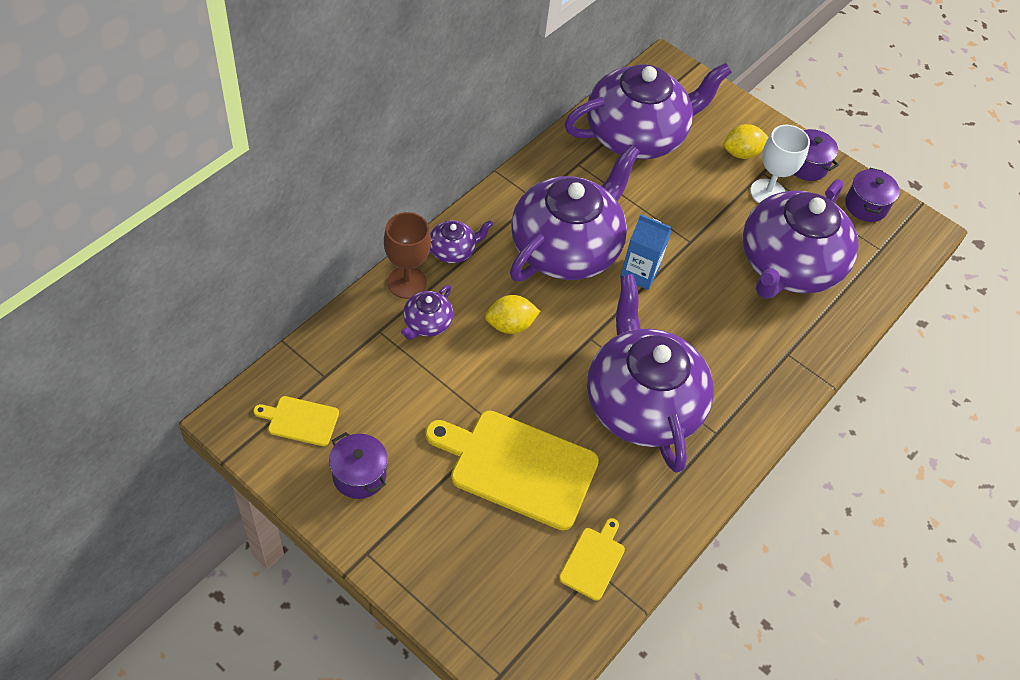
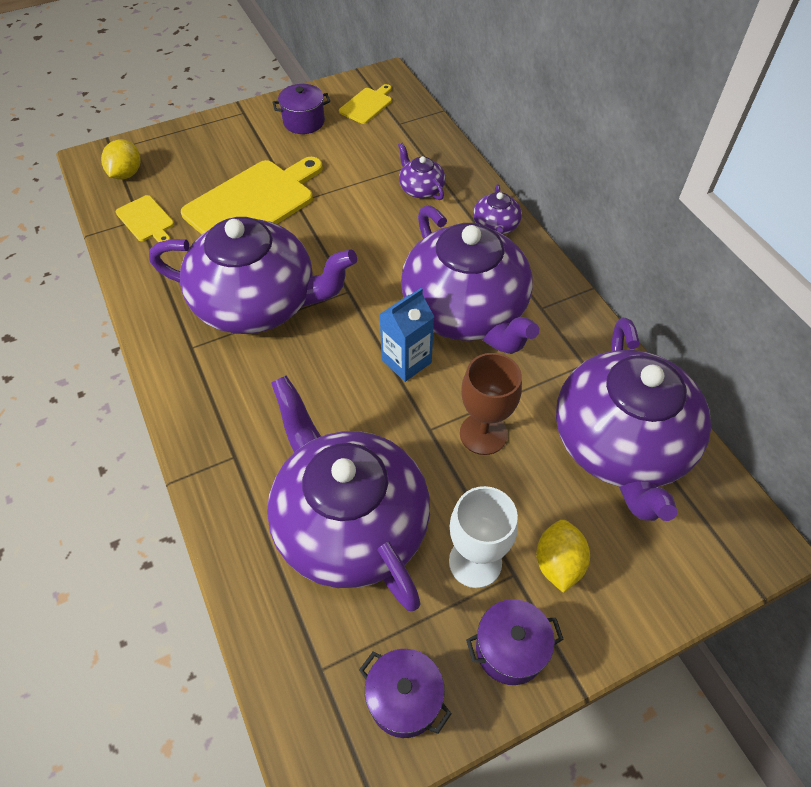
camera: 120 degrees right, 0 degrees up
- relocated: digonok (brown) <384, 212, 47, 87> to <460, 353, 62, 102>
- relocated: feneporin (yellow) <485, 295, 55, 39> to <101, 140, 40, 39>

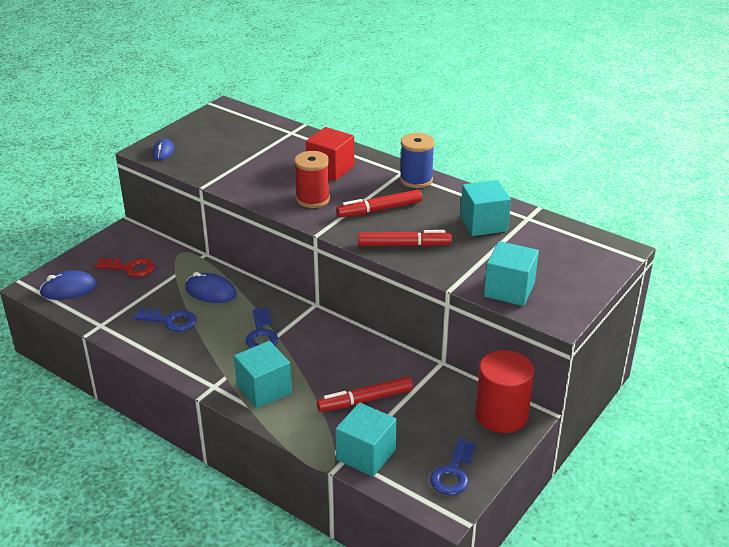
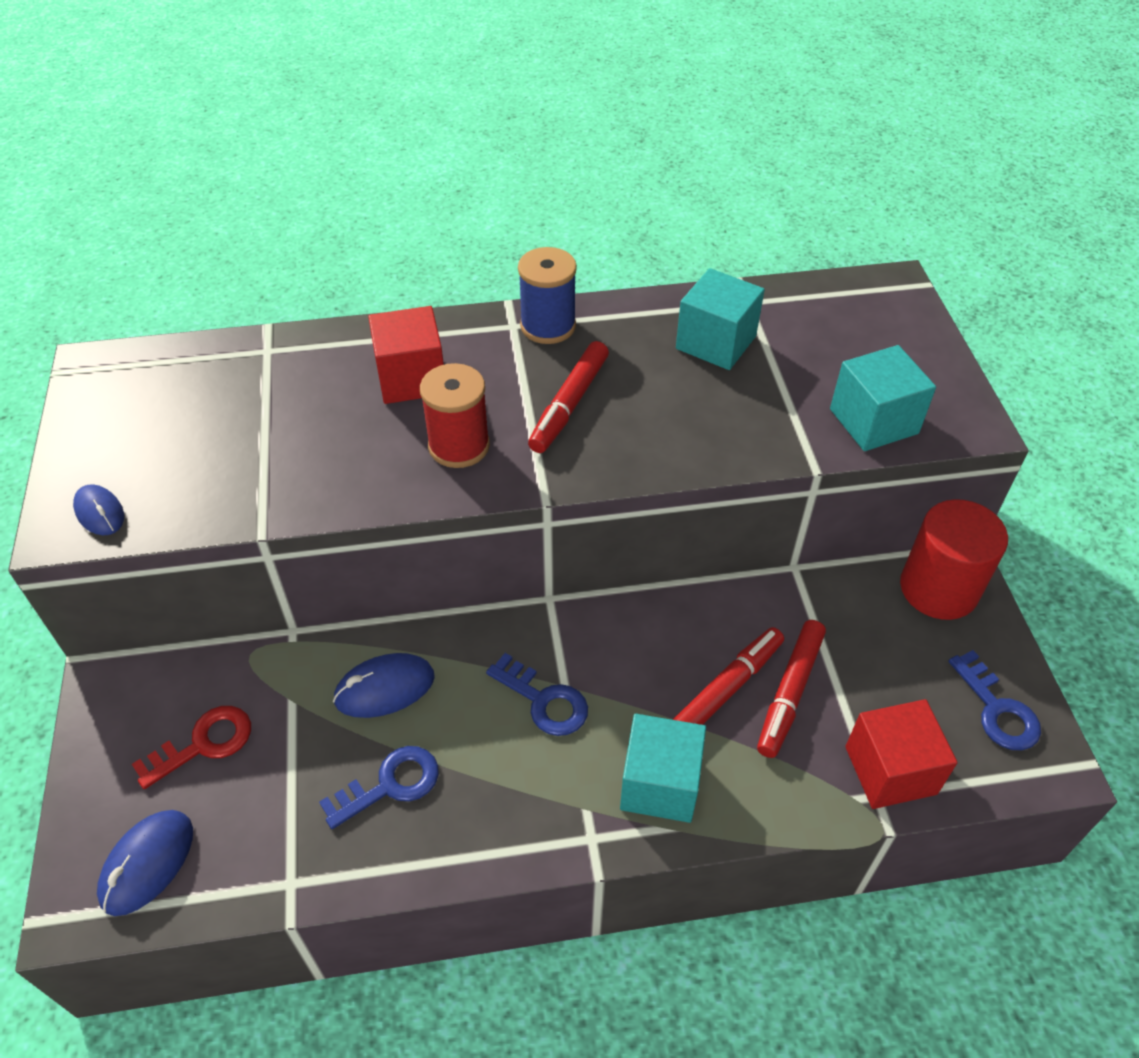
camera: 45 degrees left, 15 degrees up
- relocated: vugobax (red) <358, 230, 94, 17> to <673, 627, 111, 98>
- colour: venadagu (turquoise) <335, 402, 62, 75> to venadagu (red) <845, 699, 113, 110>

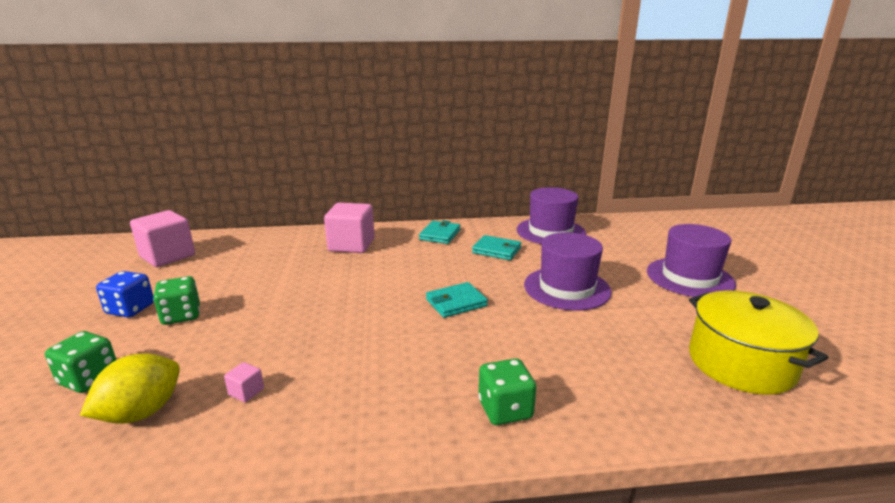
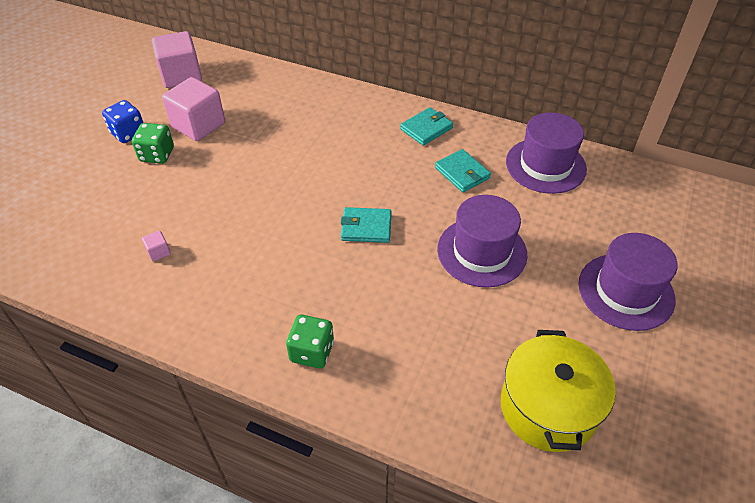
camera: 30 degrees right, 25 degrees up
- relocated: venadagu (pink) <324, 203, 50, 50> to <162, 77, 63, 64>
- missing: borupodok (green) <45, 331, 71, 62>
- missing: feneporin (yellow) <80, 353, 100, 71>

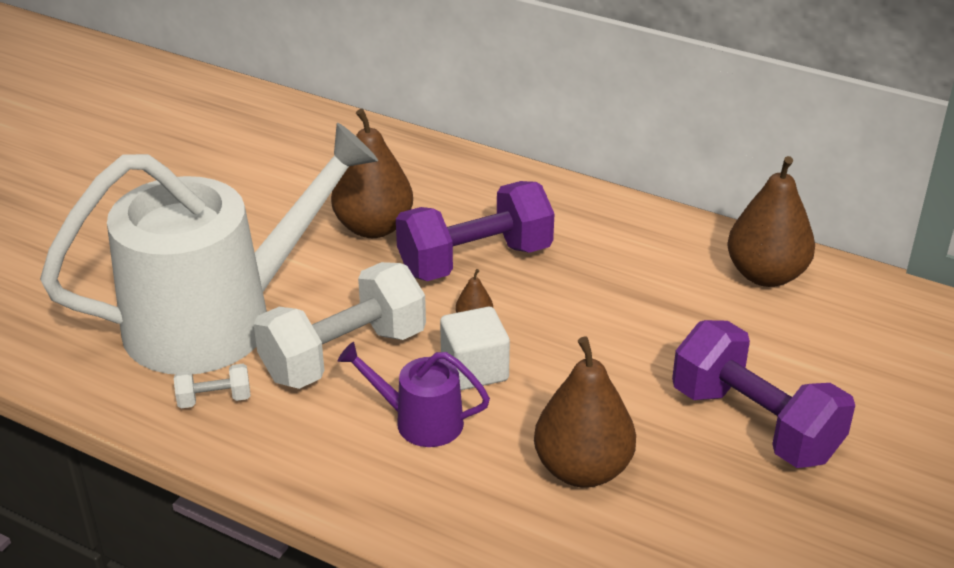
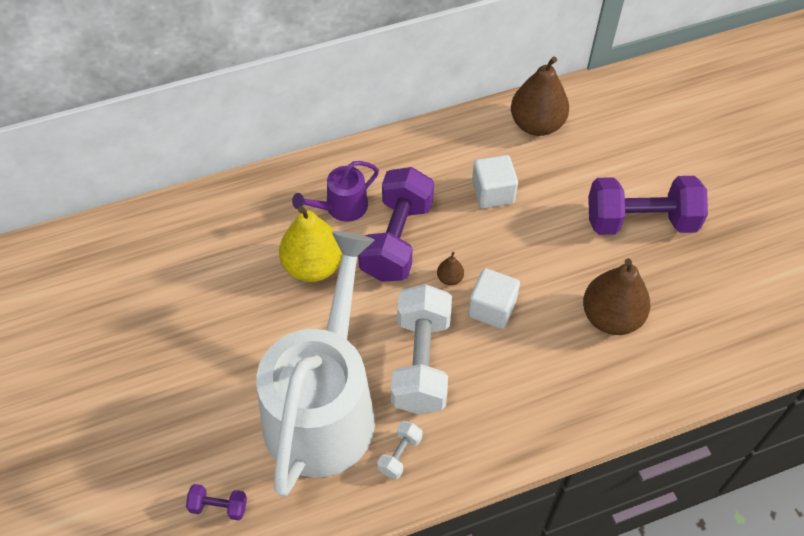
camera: 50 degrees left, 20 degrees up
- colour: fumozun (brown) <331, 109, 82, 129> to fumozun (yellow) <279, 206, 63, 76>
- relocated: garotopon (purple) <338, 342, 152, 105> to <292, 161, 87, 61>
- appeared: venadagu (white) <472, 155, 46, 53>
- appeared: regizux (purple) <186, 484, 61, 36>

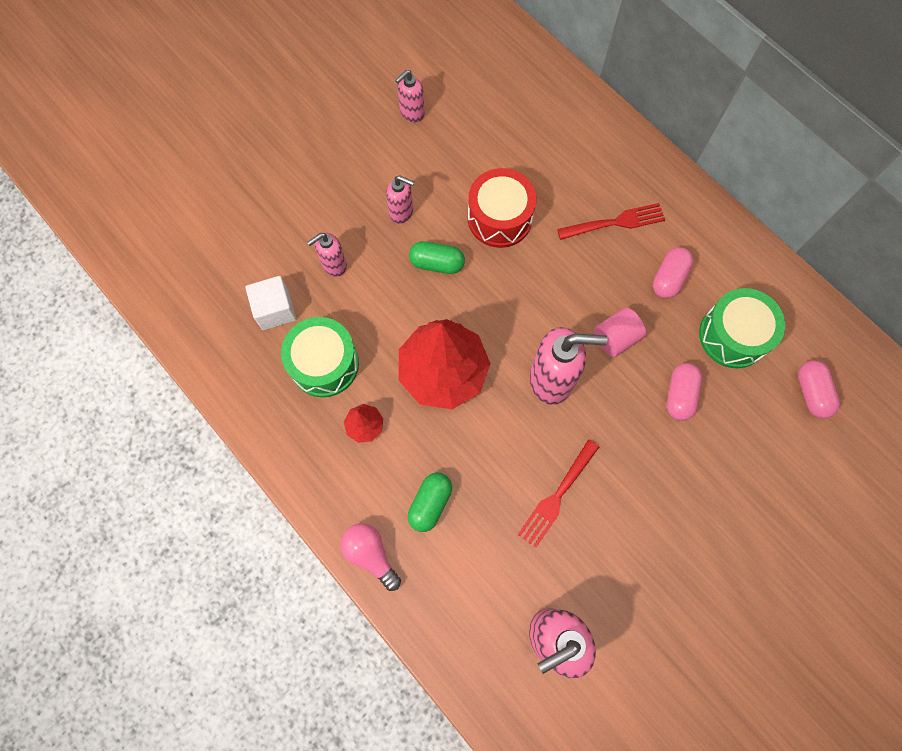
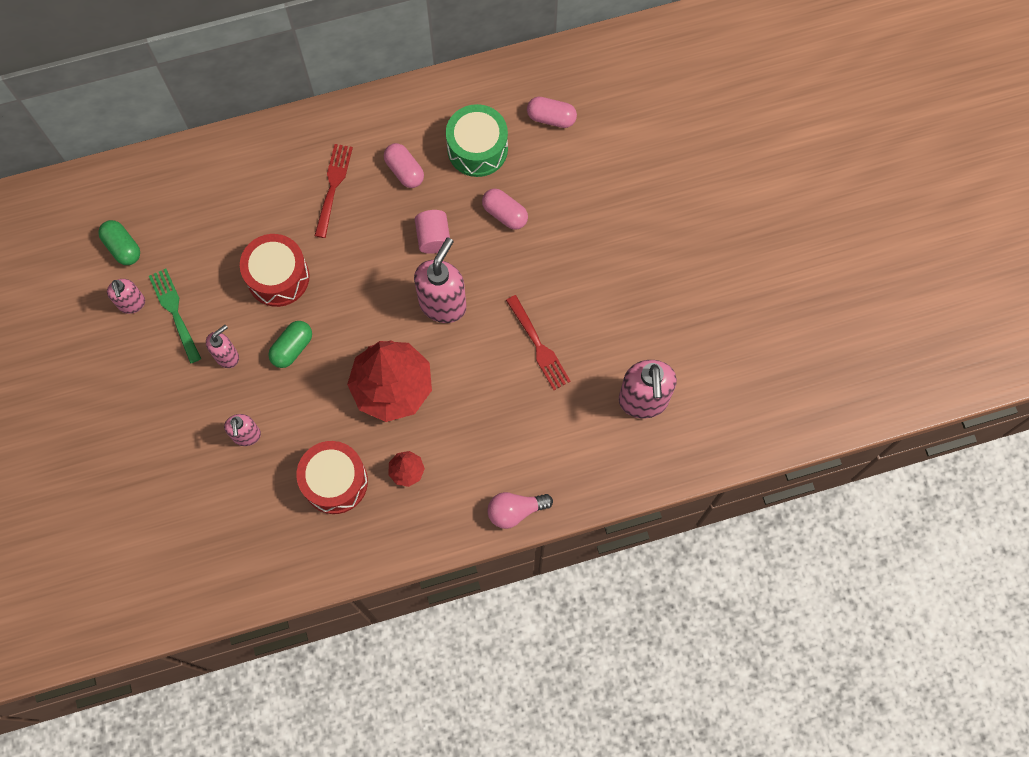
camera: 65 degrees left, 0 degrees up
- missing: venadagu (white) <245, 276, 51, 54>
- colour: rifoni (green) <281, 317, 78, 80> to rifoni (red) <296, 441, 72, 73>
- relocated: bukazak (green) <408, 473, 44, 59> to <98, 220, 42, 45>
- appeared: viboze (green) <149, 269, 52, 95>

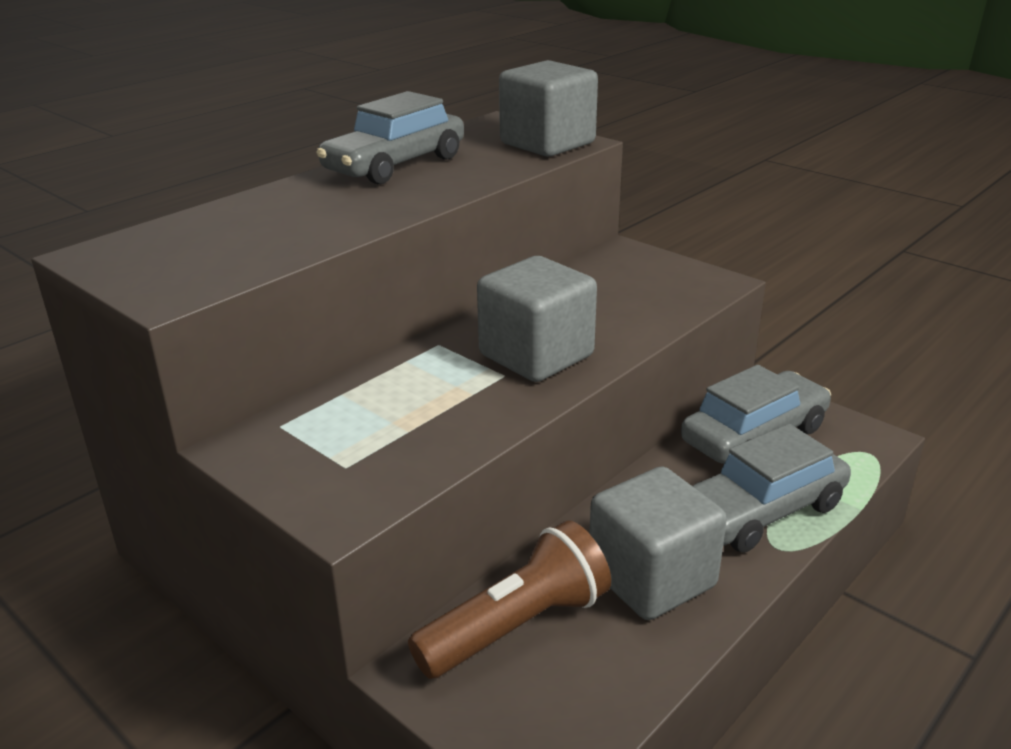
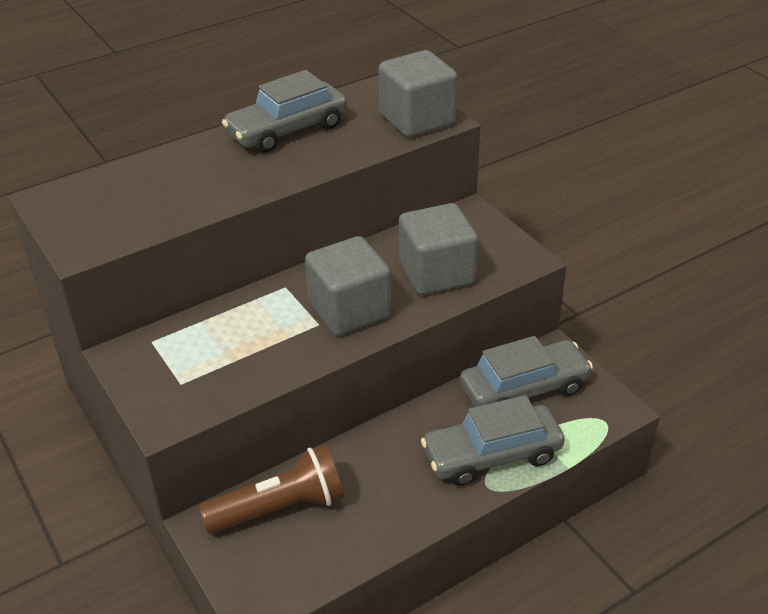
camera: 15 degrees right, 10 degrees up
- relocated: venadagu (grey) <589, 466, 138, 154> to <399, 203, 79, 92>

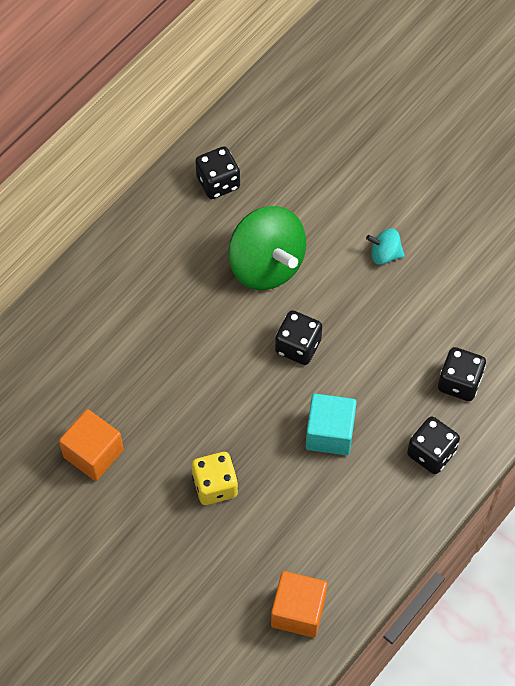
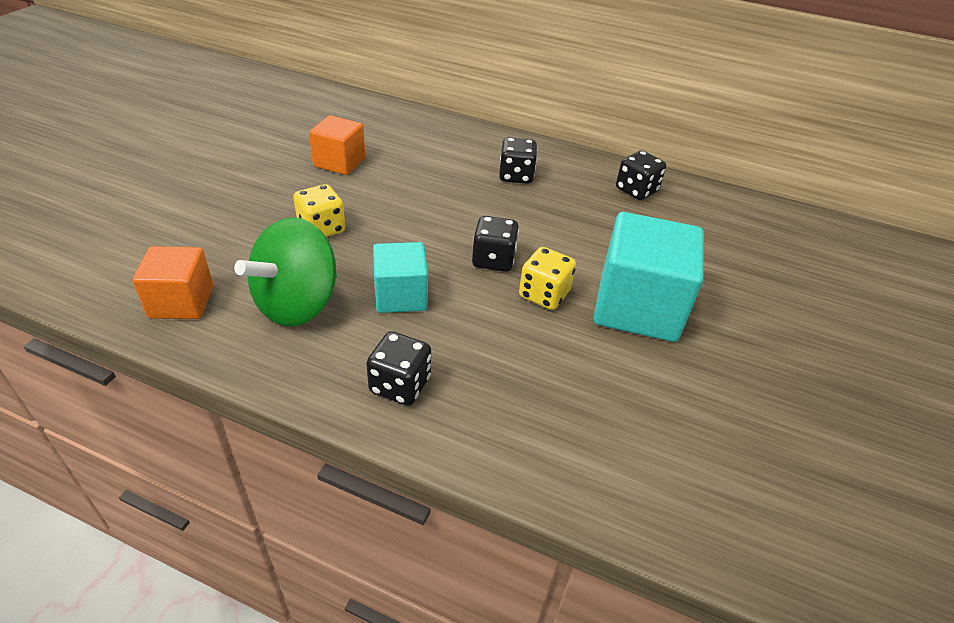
camera: 70 degrees right, 20 degrees down
- relocated: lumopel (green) <228, 206, 78, 84> to <234, 217, 103, 110>
- exchanged: lumopel (turquoise) <366, 228, 39, 37> to venadagu (turquoise) <593, 212, 111, 130>
- relocated: borupodok (black) <438, 347, 48, 54> to <499, 137, 38, 47>
- appeared: borupodok (yellow) <519, 247, 57, 63>

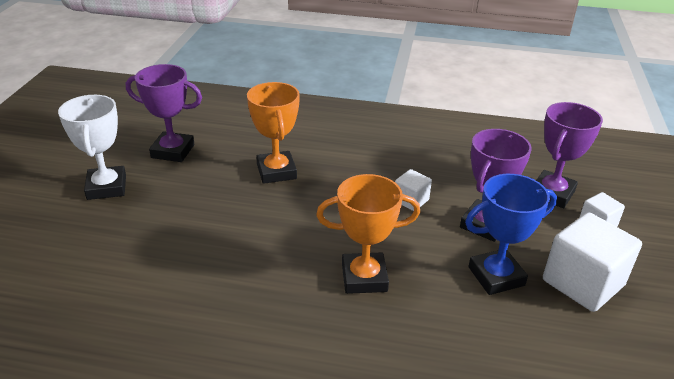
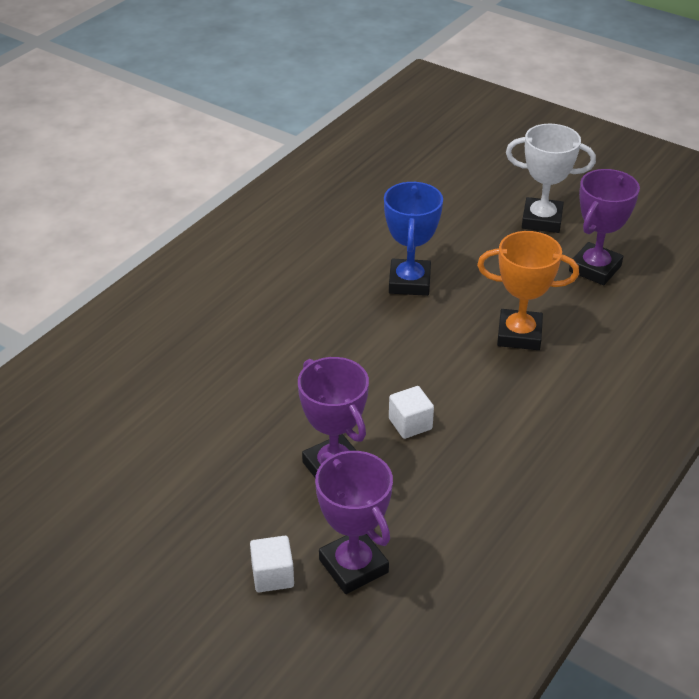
camera: 115 degrees right, 5 degrees up
- missing: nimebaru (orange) <316, 174, 104, 120>
- relocated: nimebaru (blue) <465, 174, 92, 121> to <384, 182, 59, 114>
- missing: venadagu (white) <543, 212, 99, 100>

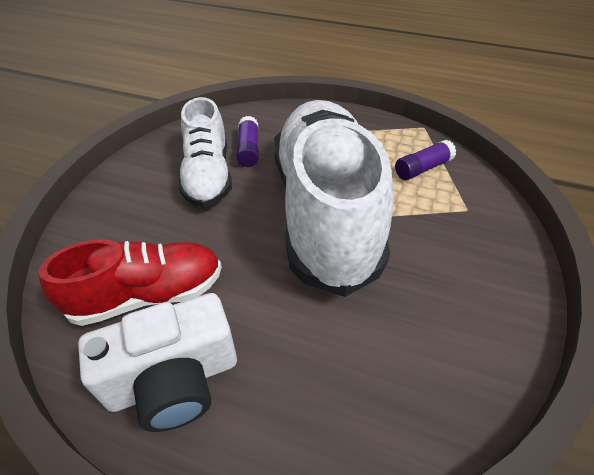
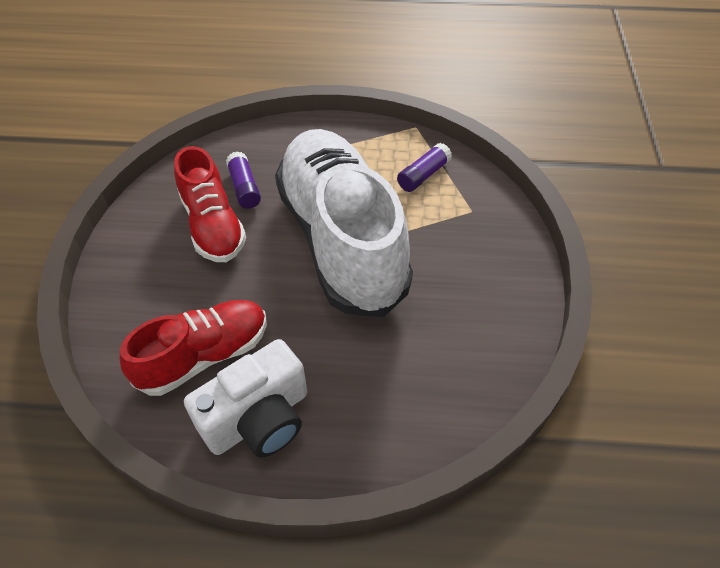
camera: 15 degrees left, 5 degrees up
- colour: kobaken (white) <178, 97, 54, 111> to kobaken (red) <174, 146, 72, 116>

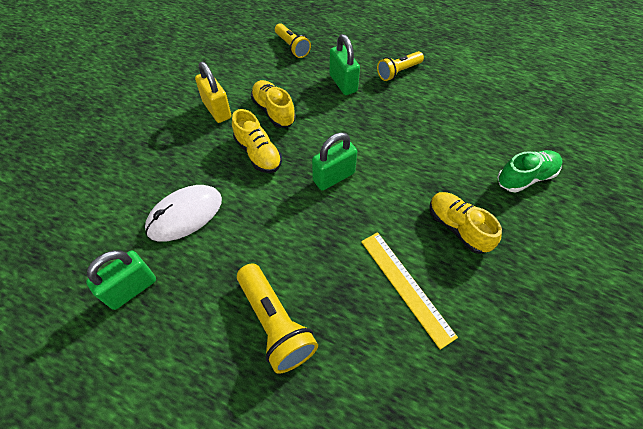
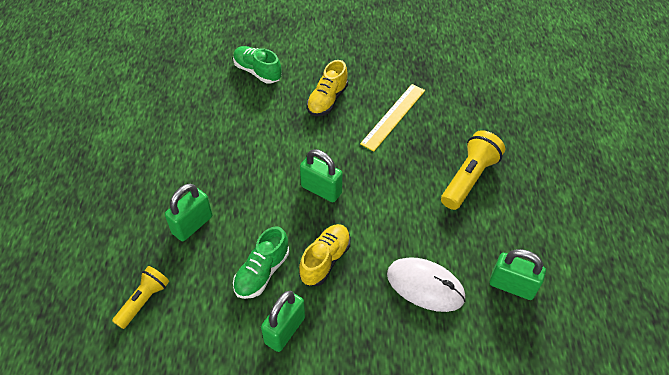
camera: 115 degrees left, 5 degrees down
- missing: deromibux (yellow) <377, 51, 47, 30>
- colour: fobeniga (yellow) <195, 62, 37, 61> to fobeniga (green) <261, 291, 44, 61>
- colour: kobaken (yellow) <251, 80, 45, 48> to kobaken (green) <233, 226, 56, 73>

